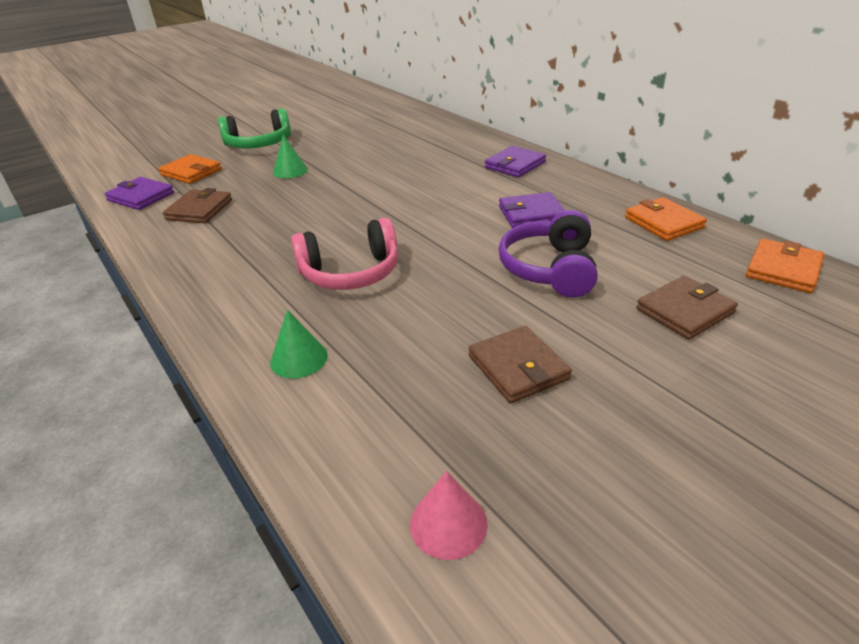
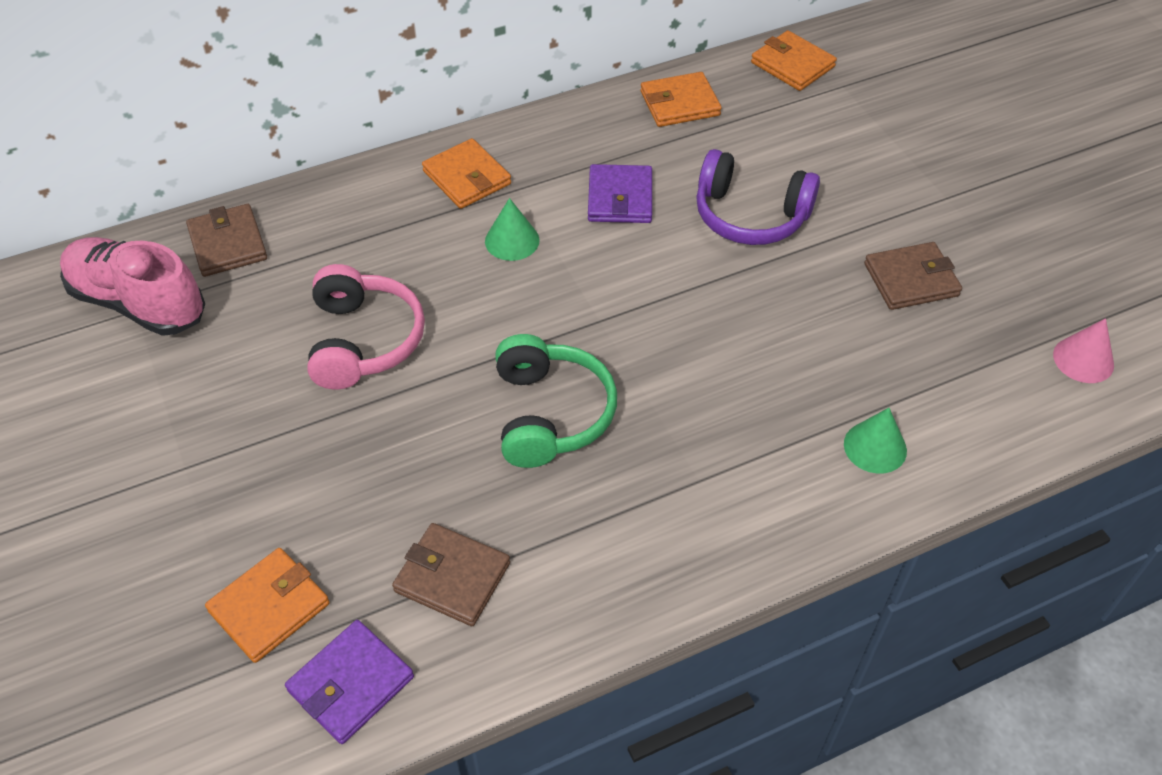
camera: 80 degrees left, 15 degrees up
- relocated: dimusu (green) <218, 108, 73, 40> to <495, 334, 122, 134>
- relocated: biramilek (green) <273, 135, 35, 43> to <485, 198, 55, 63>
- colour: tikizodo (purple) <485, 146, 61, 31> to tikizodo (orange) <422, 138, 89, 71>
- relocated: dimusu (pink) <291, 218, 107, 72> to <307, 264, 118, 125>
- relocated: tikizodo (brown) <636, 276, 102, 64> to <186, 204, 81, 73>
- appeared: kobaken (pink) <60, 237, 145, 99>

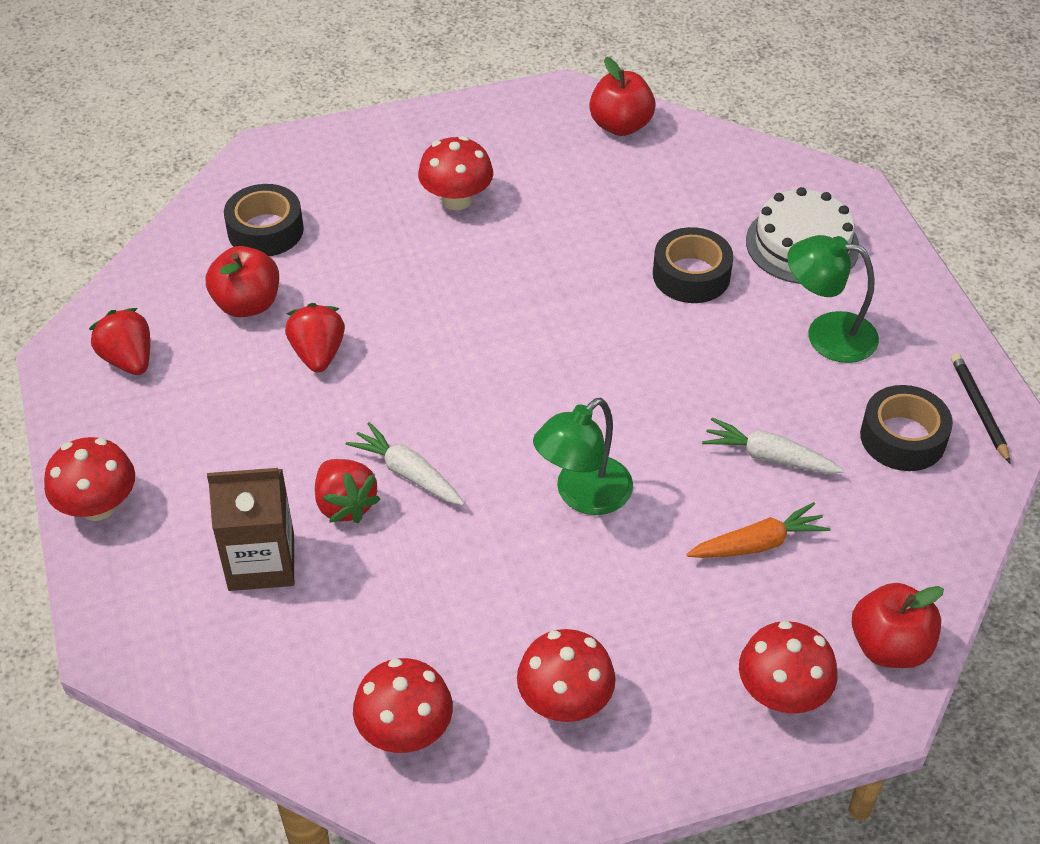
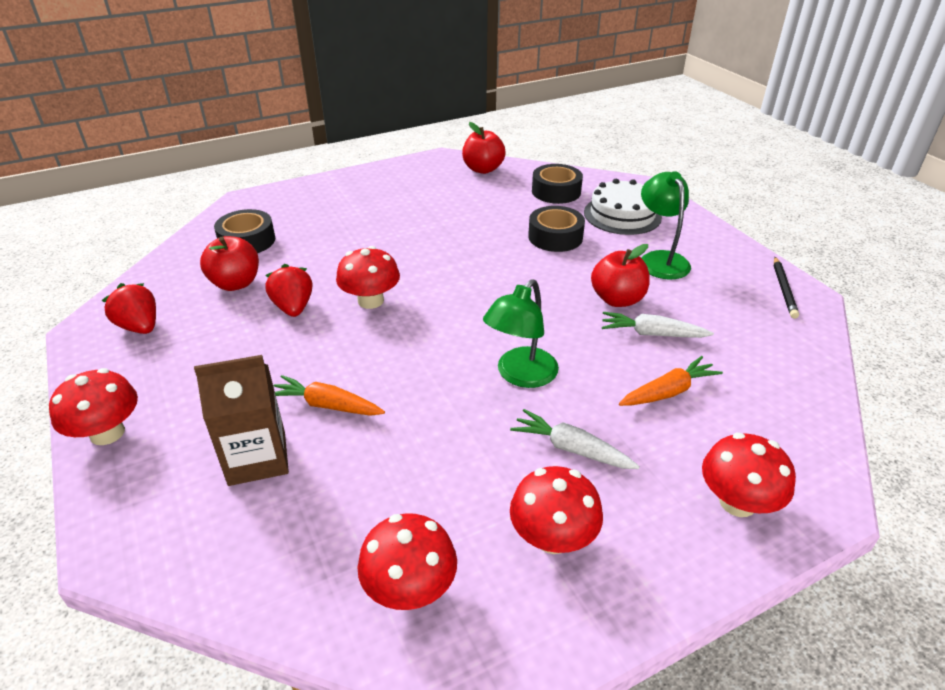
camera: 10 degrees left, 10 degrees down
- relocated: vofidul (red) <418, 136, 75, 74> to <336, 246, 64, 63>
- spun: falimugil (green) <787, 235, 92, 128> = <641, 171, 50, 108> 75 degrees clockwise
- spun: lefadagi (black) <951, 353, 60, 111> = <774, 257, 25, 62> 150 degrees counterclockwise
- relocated: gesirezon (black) <860, 385, 93, 86> to <532, 164, 51, 40>
- relocated: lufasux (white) <346, 422, 119, 83> to <510, 409, 130, 60>
- exchanged: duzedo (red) <315, 459, 66, 64> to lufasux (orange) <274, 375, 111, 41>
- relocated: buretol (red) <852, 583, 92, 85> to <591, 244, 59, 63>

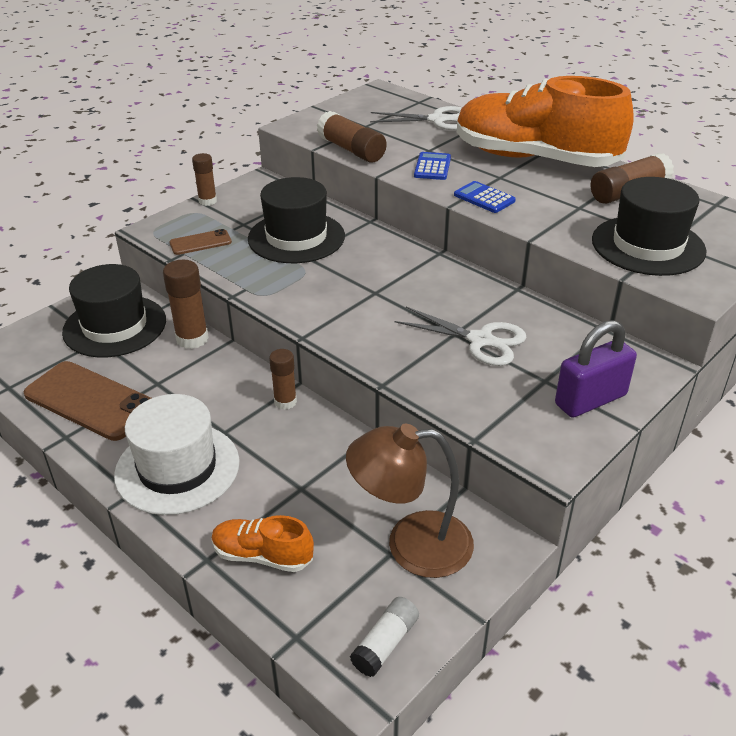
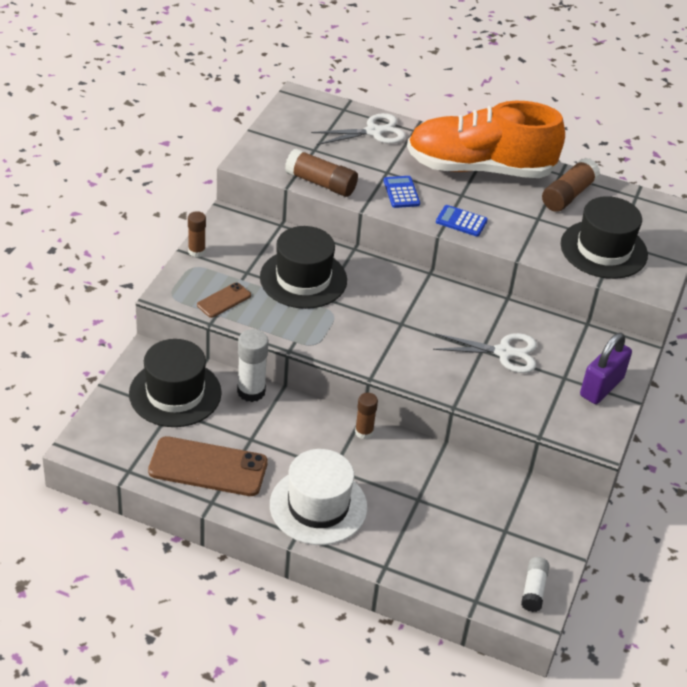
camera: 25 degrees left, 5 degrees up
- colour: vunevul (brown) <163, 260, 46, 89> to vunevul (white) <237, 329, 31, 73>
- missing: falimugil (brown) <346, 424, 128, 154>
- missing: kobaken (orange) <211, 515, 103, 57>

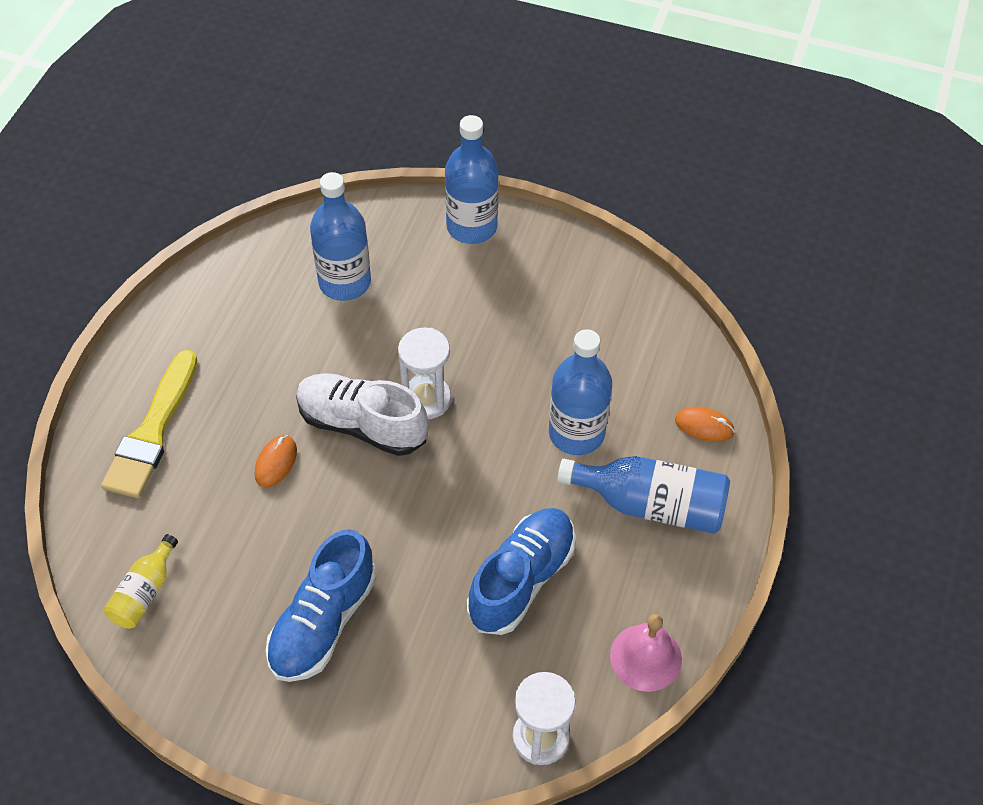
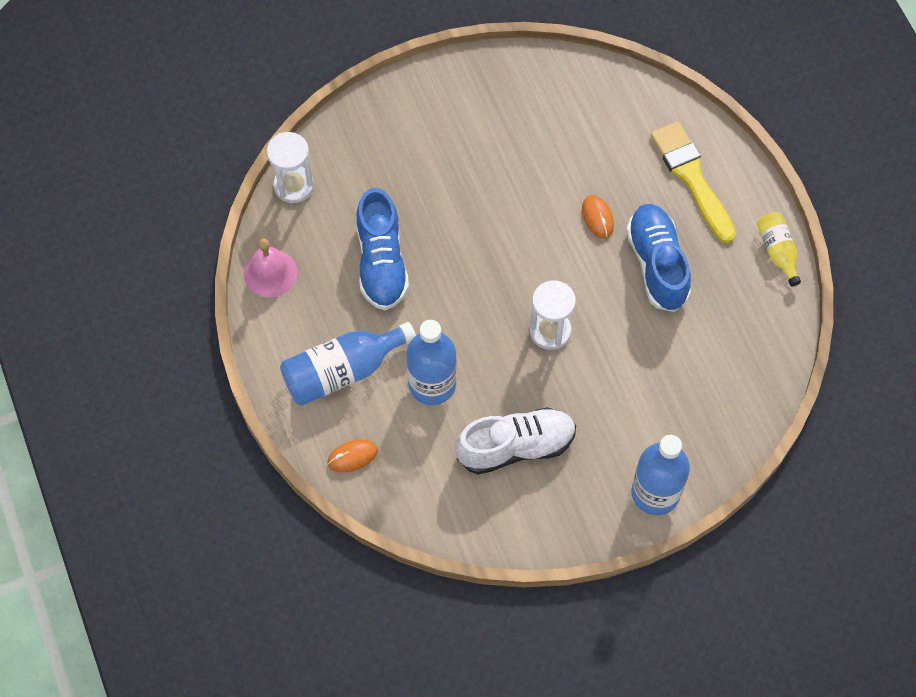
camera: 140 degrees right, 10 degrees up
- missing: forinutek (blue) <310, 172, 61, 129>
- relocated: kobaken (white) <296, 373, 132, 83> to <455, 407, 121, 67>
- relocated: kobaken (blue) <266, 529, 110, 153> to <626, 204, 65, 108>
- relocated: forinutek (yellow) <104, 534, 74, 95> to <757, 212, 44, 74>

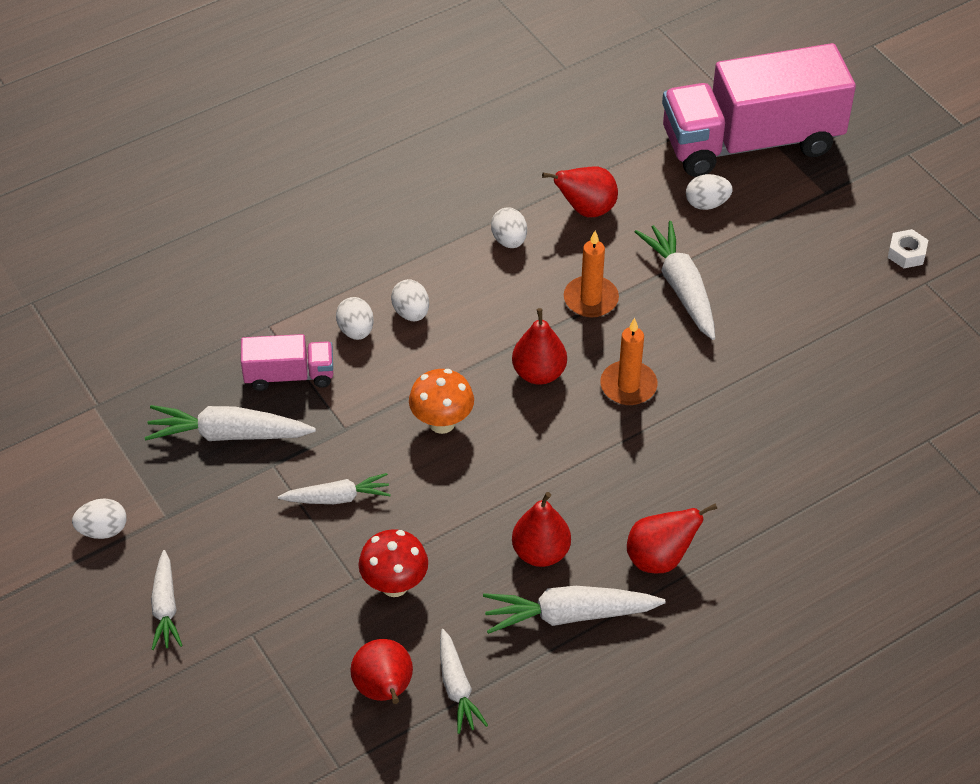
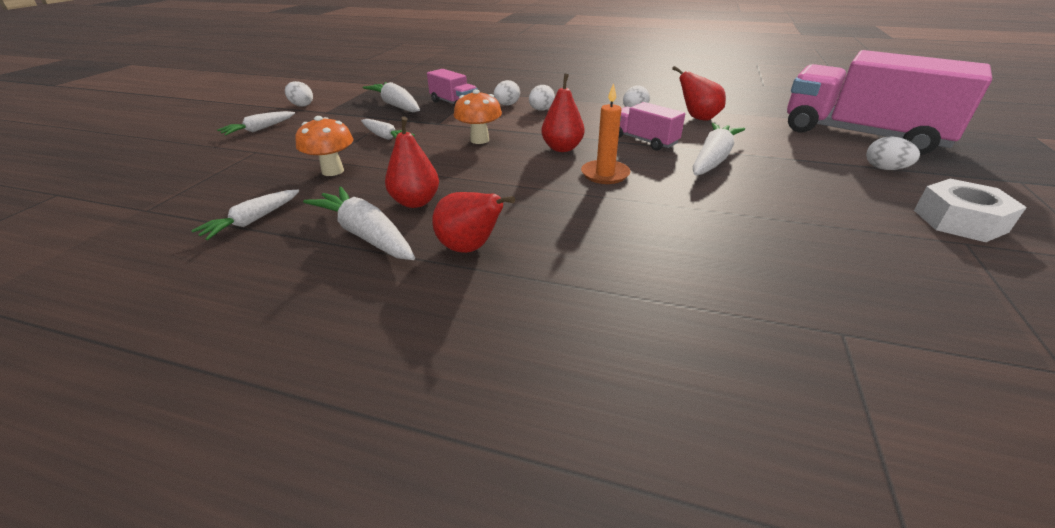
camera: 50 degrees right, 15 degrees down
- relocated: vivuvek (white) <686, 174, 47, 36> to <866, 136, 54, 34>
- size: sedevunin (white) <888, 229, 40, 39> = <914, 179, 113, 63> x1.73
- exchanged: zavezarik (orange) <564, 231, 55, 86> to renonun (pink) <619, 102, 66, 49>
- colour: vofidul (red) <358, 529, 70, 68> to vofidul (orange) <295, 116, 58, 60>
- missing: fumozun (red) <350, 639, 63, 65>

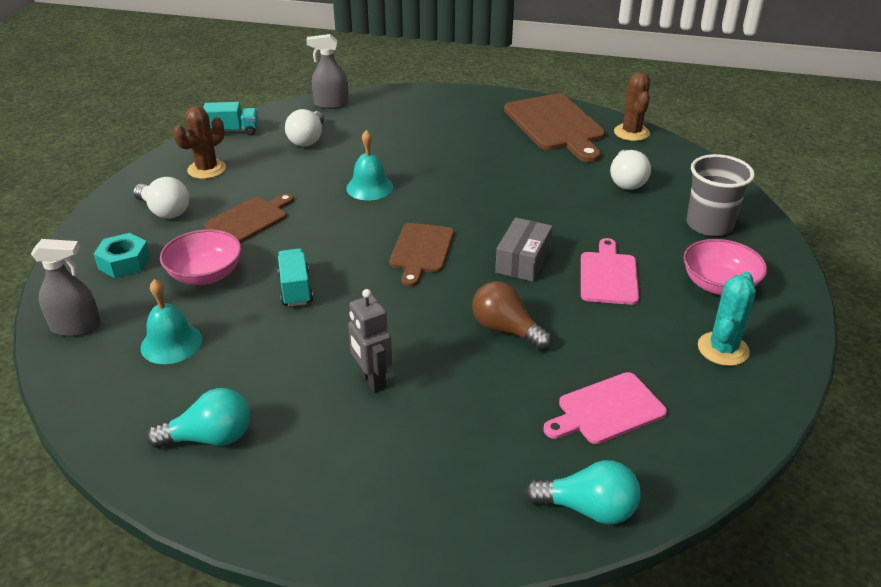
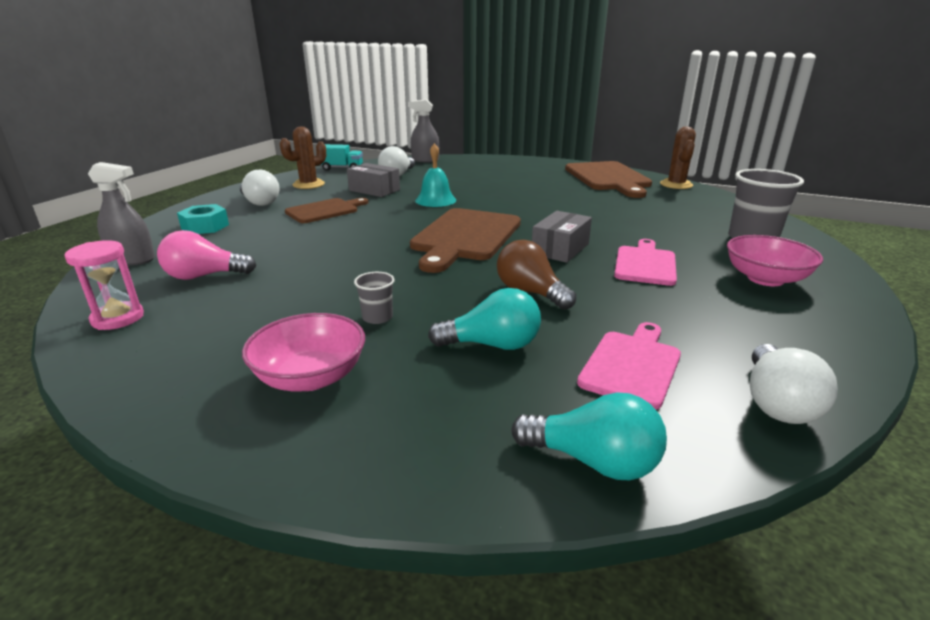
camera: 10 degrees right, 10 degrees down
- relocated: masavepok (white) <610, 150, 41, 40> to <750, 344, 88, 80>
- size: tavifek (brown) <389, 223, 65, 64> = <410, 208, 111, 65> x1.65
- relocated: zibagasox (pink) <160, 229, 81, 56> to <242, 313, 123, 79>
- missing: renonun (turquoise) <278, 248, 35, 59>
- missing: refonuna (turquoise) <698, 272, 58, 94>
- exchanged: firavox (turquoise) <141, 279, 61, 85> to masavepok (pink) <157, 230, 99, 50>
- exchanged: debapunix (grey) <348, 289, 44, 104> to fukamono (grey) <354, 272, 41, 52>
- spun: tavifek (pink) <543, 372, 124, 72> = <577, 322, 104, 88> 135 degrees clockwise
- relocated: masavepok (turquoise) <146, 388, 104, 60> to <428, 288, 113, 62>
- appeared: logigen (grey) <347, 163, 53, 34>
- appeared: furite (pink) <64, 240, 80, 90>

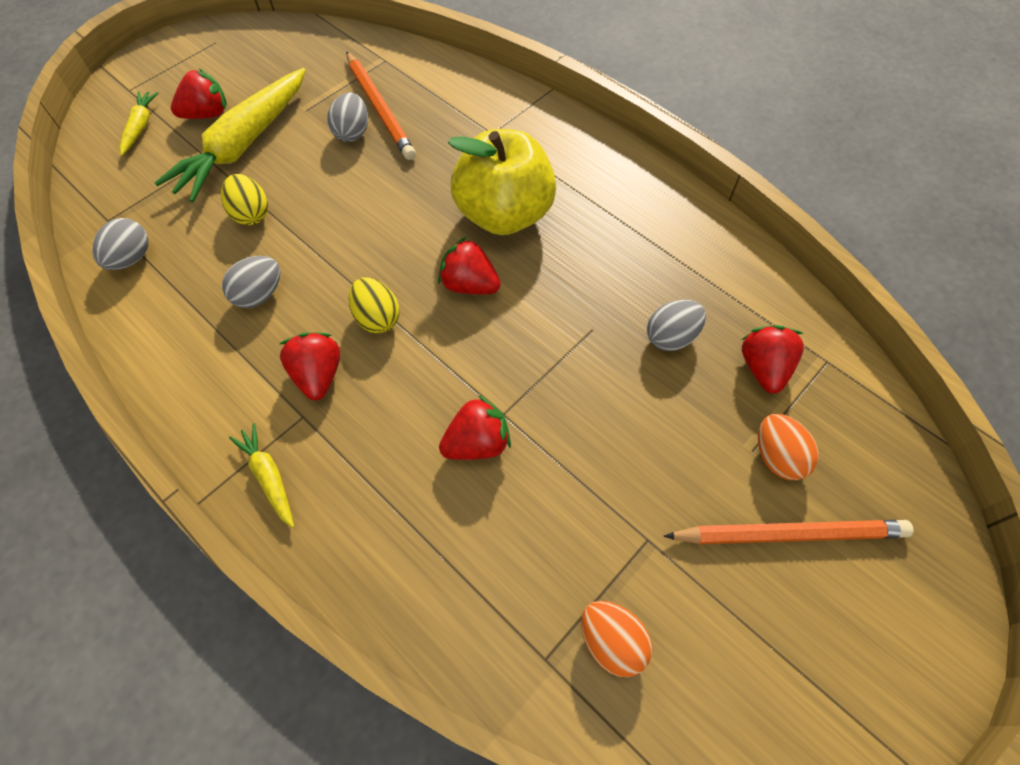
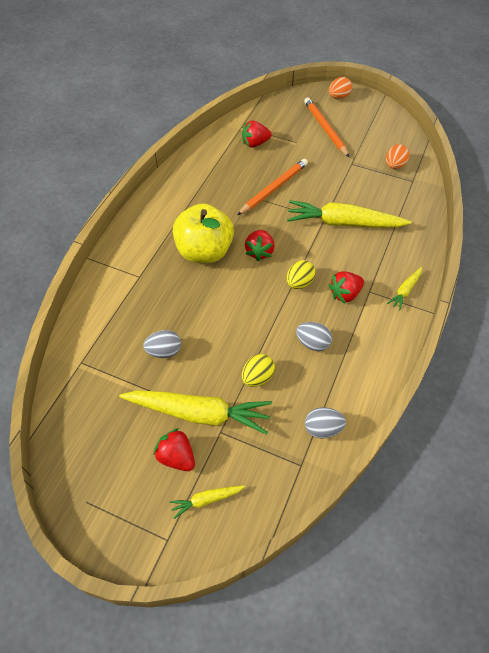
camera: 110 degrees left, 5 degrees down
- relocated: lefadagi (orange) <346, 51, 70, 109> to <237, 159, 71, 56>
- missing: vivuvek (grey) <647, 300, 59, 51>
- exchanged: duzedo (red) <439, 395, 72, 65> to lufasux (yellow) <287, 200, 125, 28>
- relocated: vivuvek (orange) <758, 414, 61, 66> to <329, 77, 23, 22>

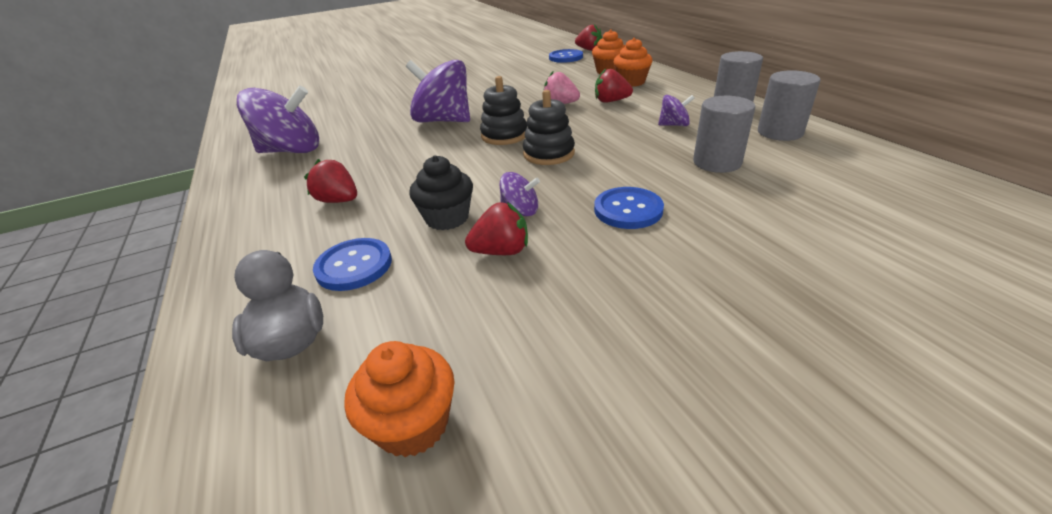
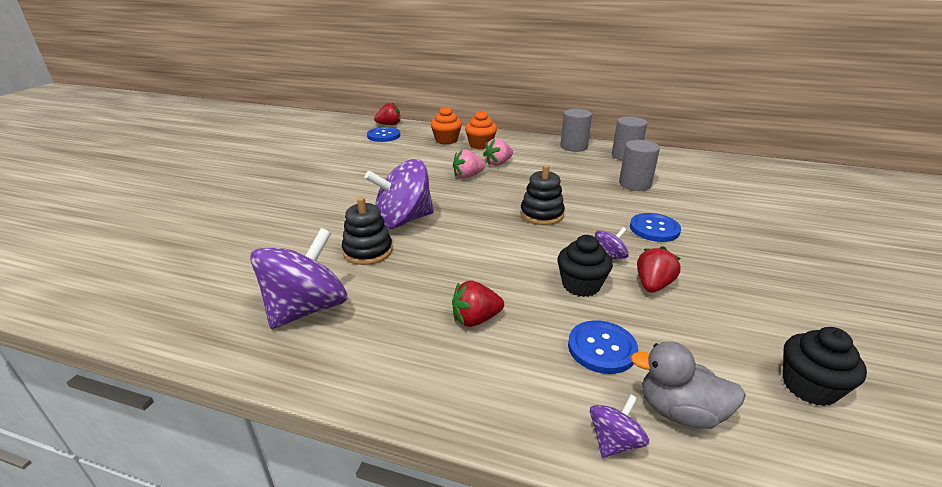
camera: 50 degrees left, 5 degrees down
- colour: duzedo (red) <595, 68, 38, 35> to duzedo (pink) <483, 138, 30, 28>
- relocated: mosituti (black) <480, 76, 47, 69> to <342, 197, 50, 68>
- relocated: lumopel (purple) <658, 95, 36, 31> to <590, 395, 59, 63>
- colour: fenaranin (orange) <344, 341, 111, 116> to fenaranin (black) <783, 327, 84, 79>

